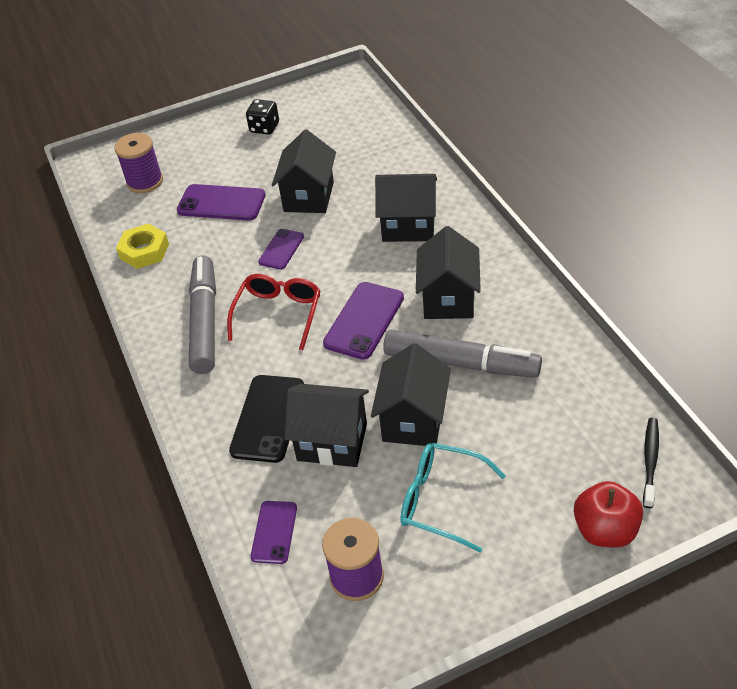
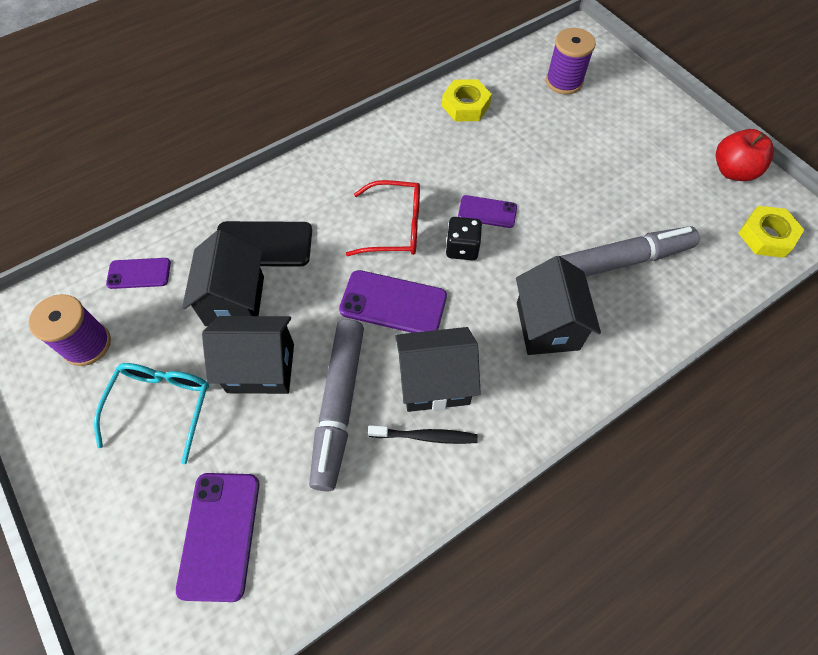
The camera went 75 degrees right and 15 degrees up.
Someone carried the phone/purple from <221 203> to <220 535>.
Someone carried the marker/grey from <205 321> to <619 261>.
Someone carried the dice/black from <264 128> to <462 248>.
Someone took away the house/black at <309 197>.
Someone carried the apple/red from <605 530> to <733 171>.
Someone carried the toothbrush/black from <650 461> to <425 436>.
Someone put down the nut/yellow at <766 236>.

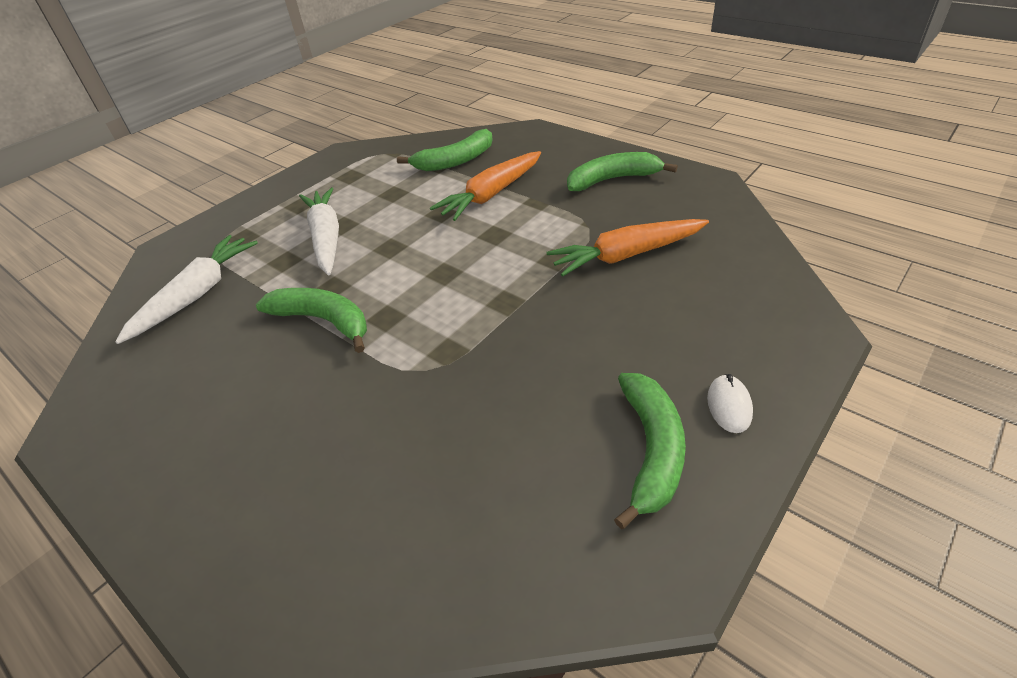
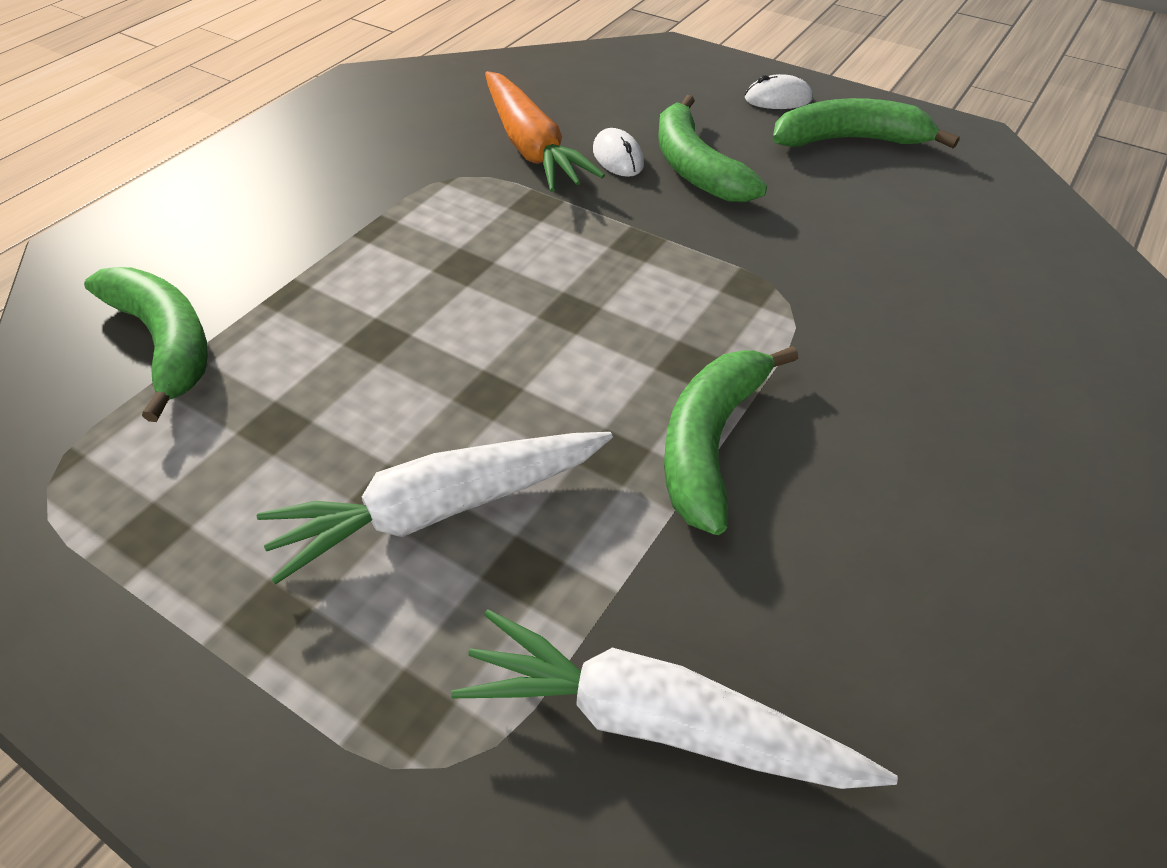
The camera went 100 degrees left and 5 degrees up.
Someone took away the carrot/orange at <491 195>.
Someone carried the banana/green from <613 179> to <695 167>.
Someone put down the mouse/white at <618 158>.

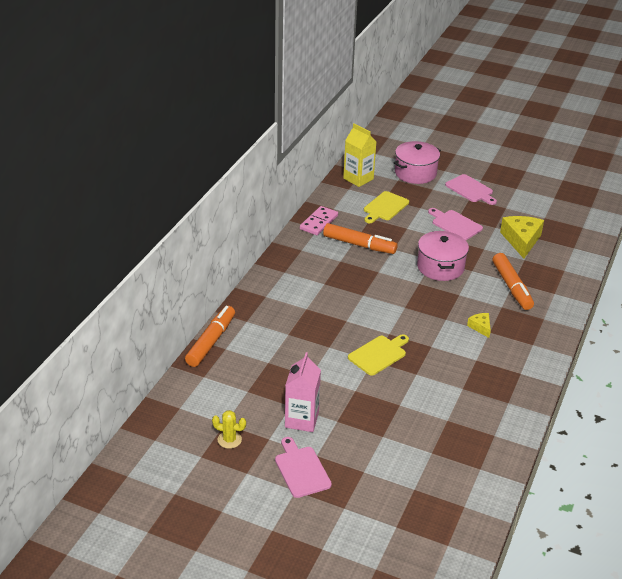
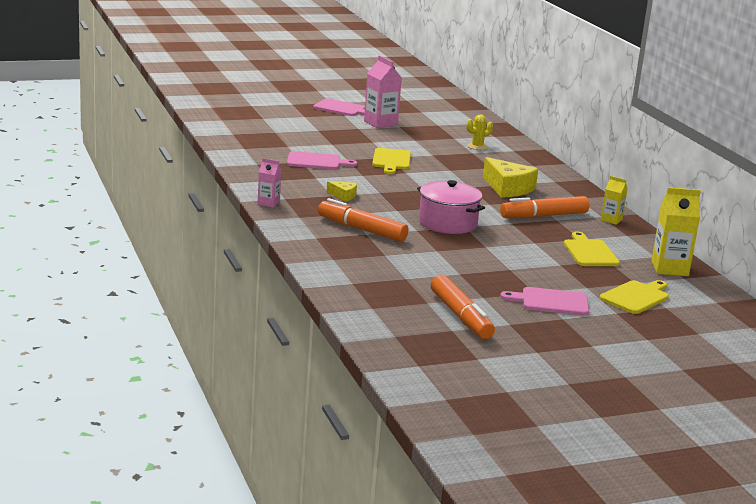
The camera went 135 degrees right and 15 degrees down.
Someone carried the marker/orange from <211 341> to <460 316>.
Someone carried the cactus/yellow from <229 440> to <477 146>.
Someone swapped the domino/pink at <318 222> for the carton/yellow at <611 220>.
Someone swapped the pot/pink at <415 173> for the cutting board/yellow at <636 297>.
Someone carried the cutting board/pink from <455 224> to <316 161>.
Someone carried the cheese/yellow from <521 240> to <508 188>.
Someone put down the carton/pink at <268 203>.

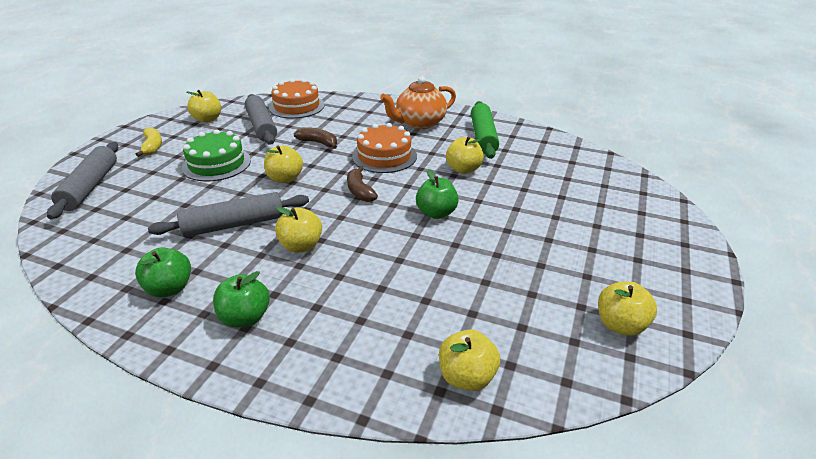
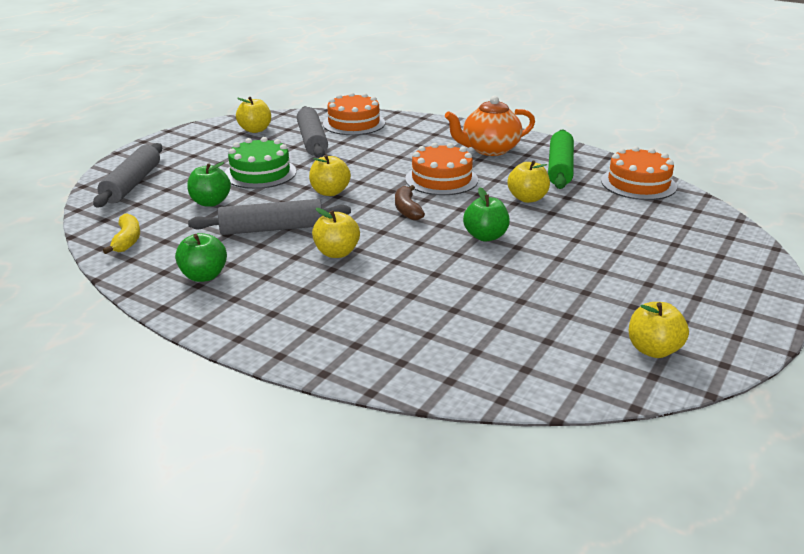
The camera went 10 degrees right and 5 degrees down.
Someone carried the banana/yellow from <152 147> to <127 240>.
Someone carried the apple/green from <245 318> to <210 202>.
Someone took away the banana/brown at <318 143>.
Someone took away the apple/yellow at <466 377>.
Someone put down the cake/orange at <638 183>.

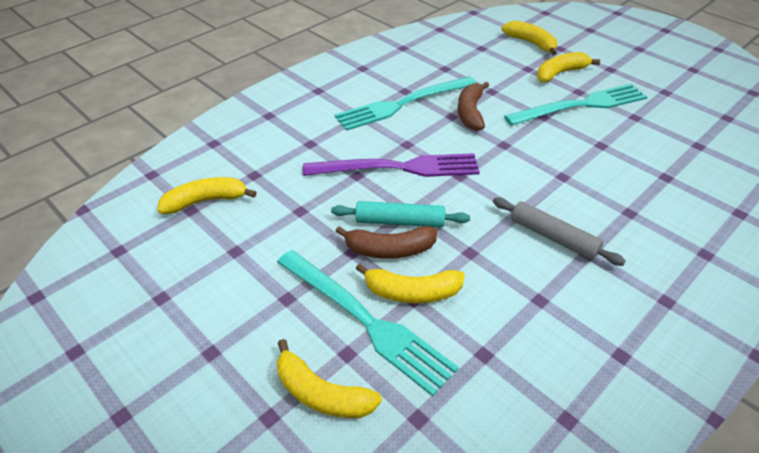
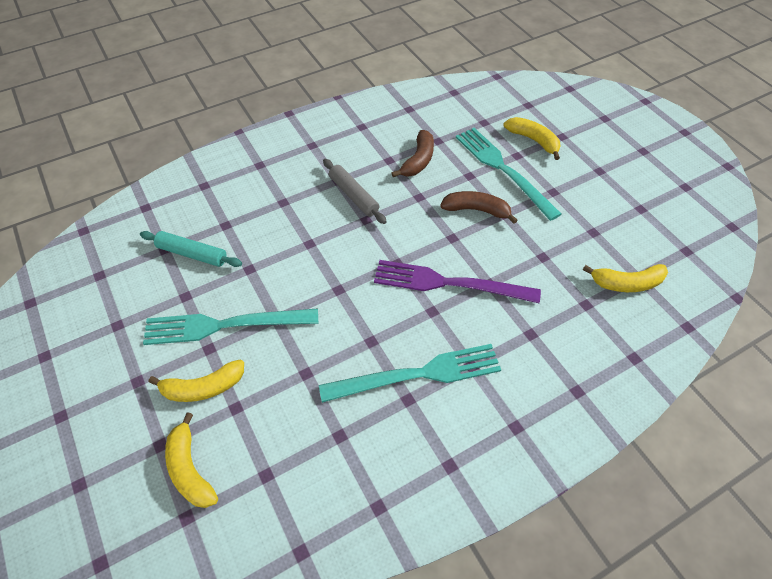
The camera went 165 degrees left and 10 degrees up.
Someone carried the rolling pin/turquoise from <399 221> to <192 254>.
Someone took away the banana/yellow at <412 292>.
Someone carried the banana/brown from <470 113> to <418 160>.

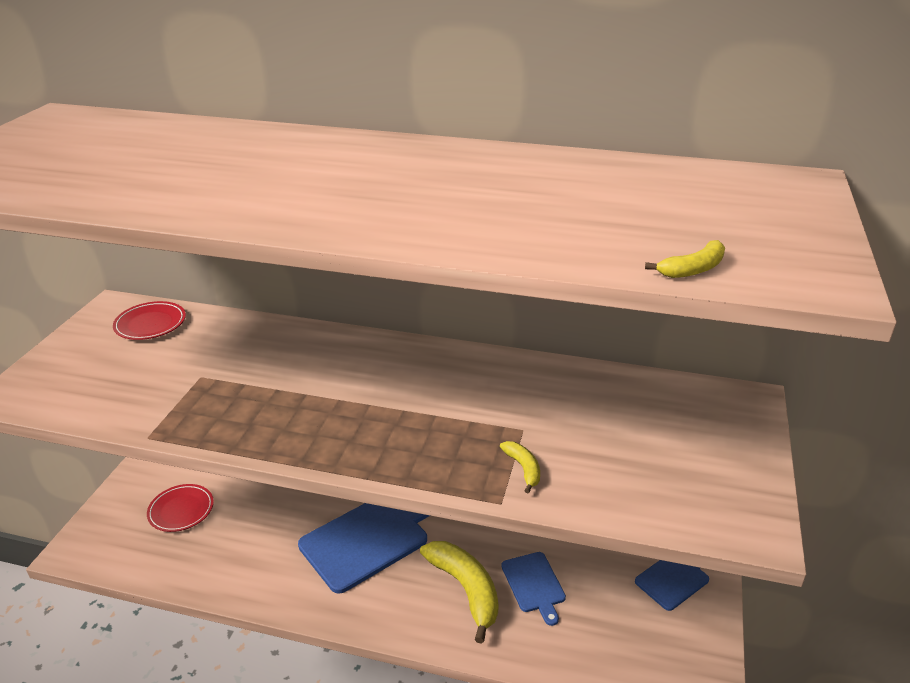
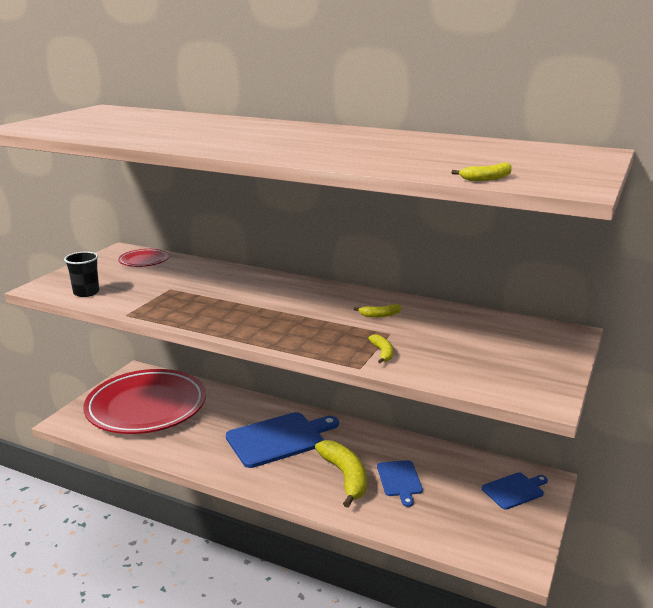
The camera went 10 degrees right and 10 degrees down.
Someone scaled the plate/red at <181 510> by 2.46.
Someone put down the cup/black at <86 292>.
Someone put down the banana/yellow at <380 315>.

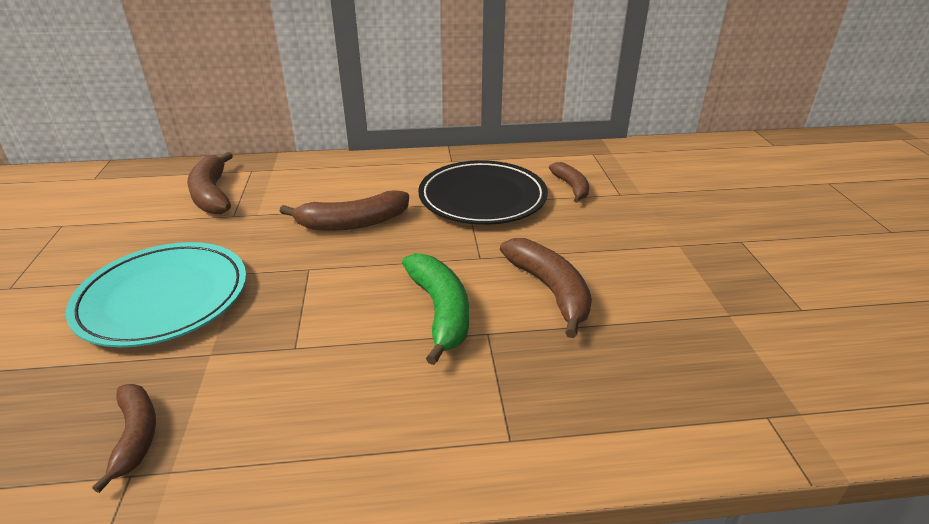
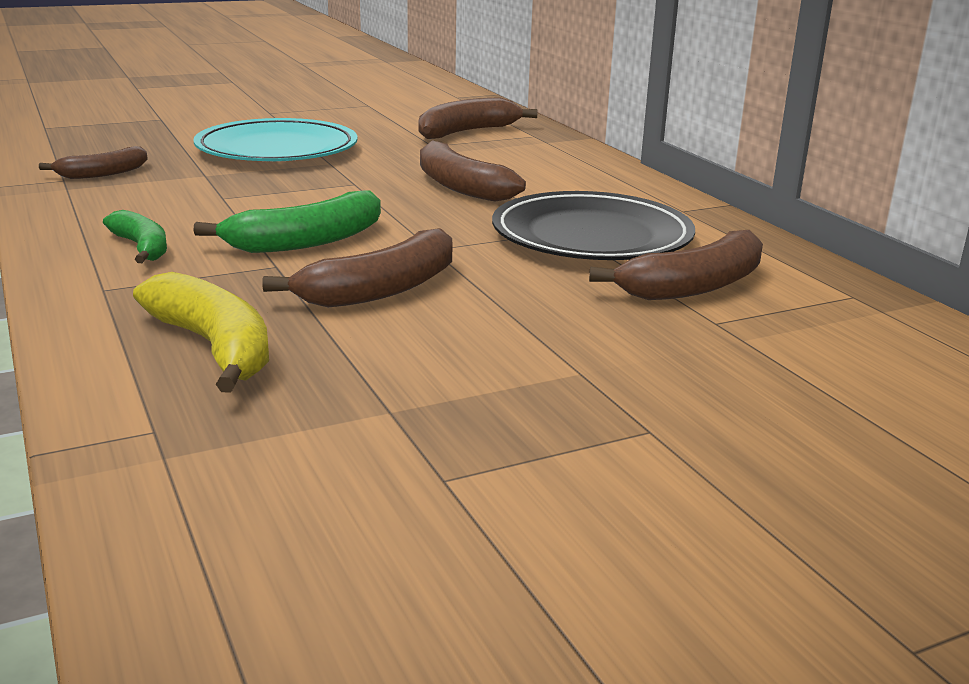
The camera went 70 degrees right and 10 degrees down.
Someone scaled the banana/brown at <571 187> by 1.56.
Someone put down the banana/green at <142 247>.
Someone put down the banana/yellow at <214 347>.

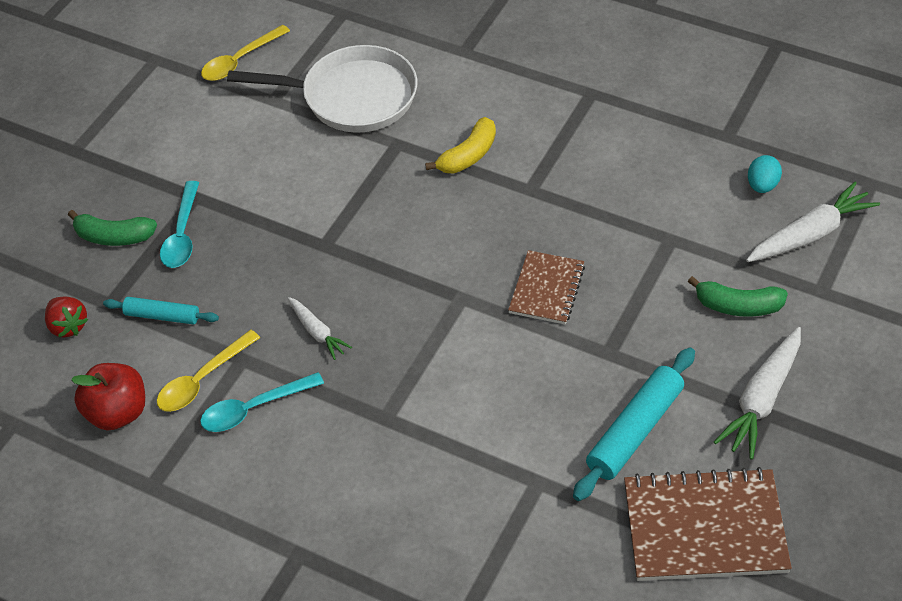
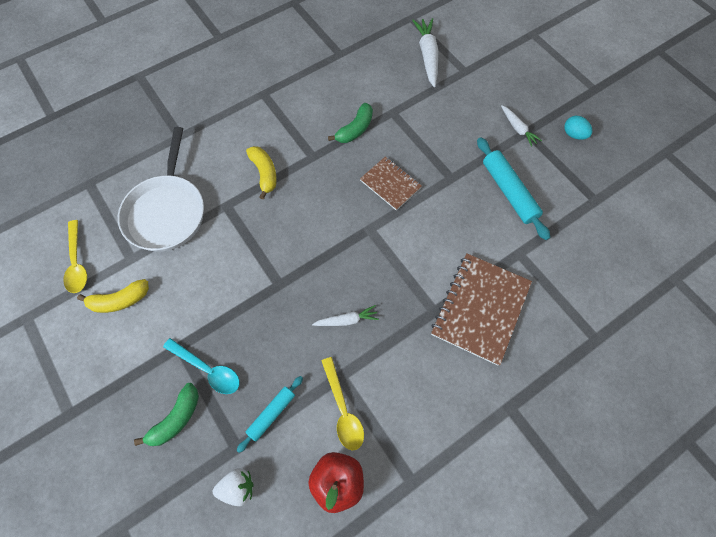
The camera went 65 degrees left and 15 degrees up.
Someone repainted the strawberry/red at <68 326>, which became the strawberry/white at <238 487>.
Someone took away the spoon/turquoise at <253 408>.
Someone rotated the pan/white at <352 97> by 150 degrees clockwise.
Someone carried the notebook/brown from <704 528> to <480 309>.
Someone carried the banana/green from <738 306> to <355 129>.
Someone scaled the carrot/white at <762 399> by 0.58.
Someone carried the egg/turquoise from <762 185> to <573 134>.
Someone put down the banana/yellow at <120 300>.

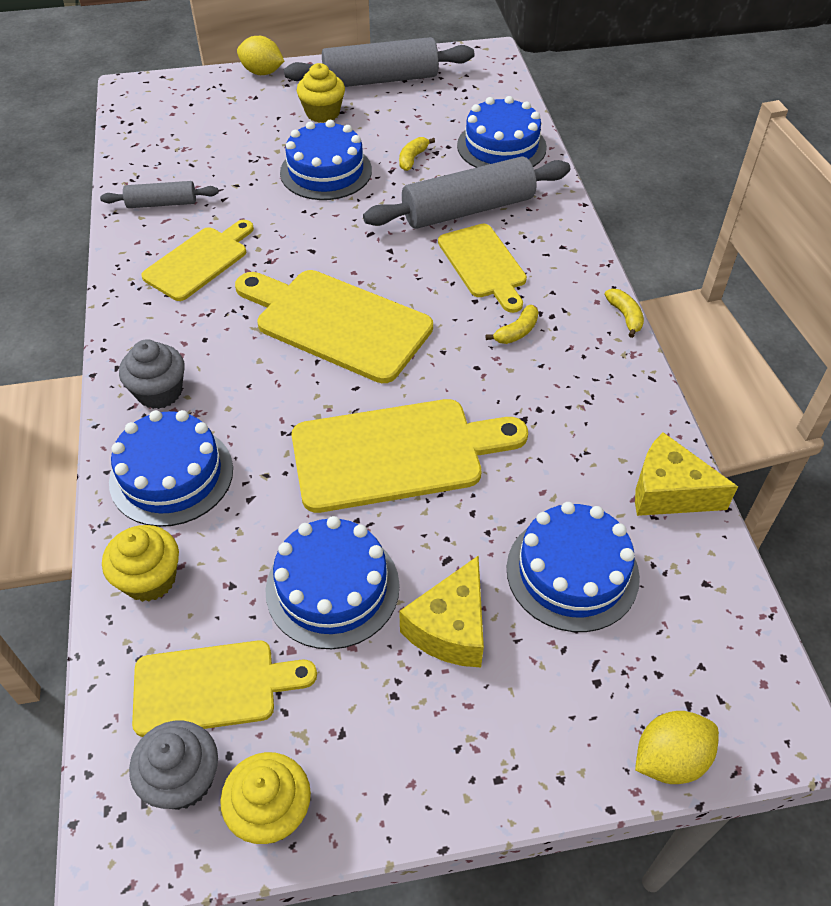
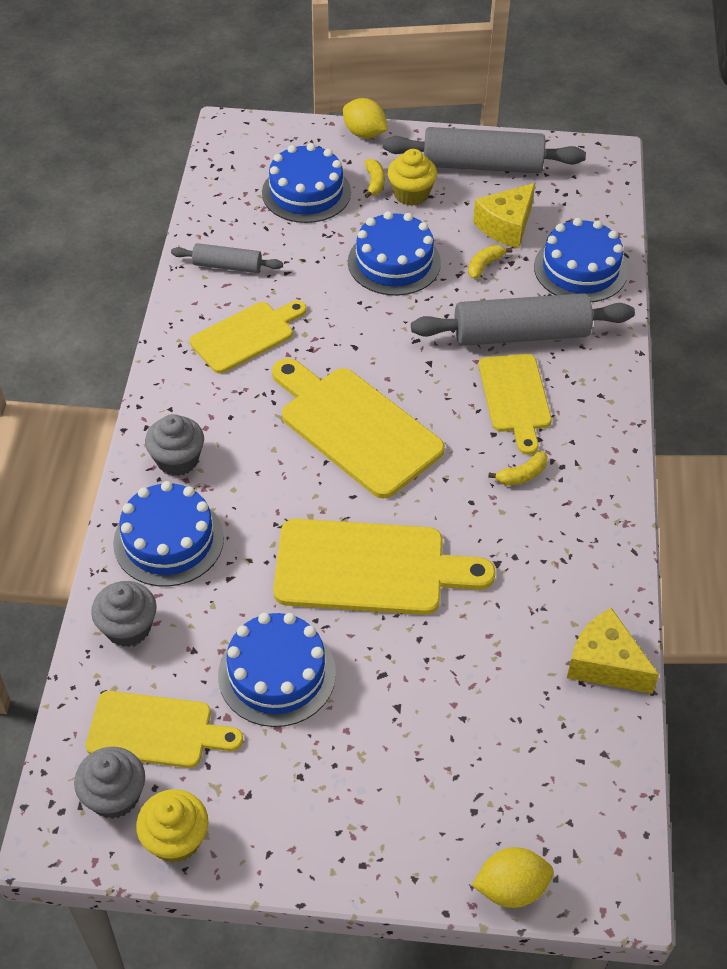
The camera went 15 degrees right and 0 degrees up.
Someone repainted the cupcake/yellow at <150 579>, which became the cupcake/grey at <128 628>.
Someone carried the cheese/yellow from <450 628> to <506 226>.
Someone carried the cake/blue from <572 572> to <306 192>.
Someone carried the banana/yellow from <625 316> to <374 183>.

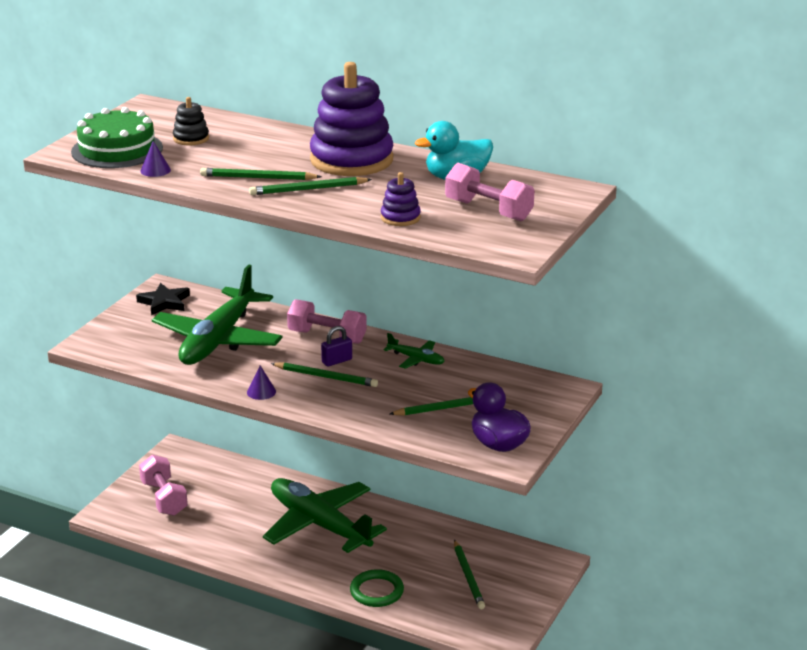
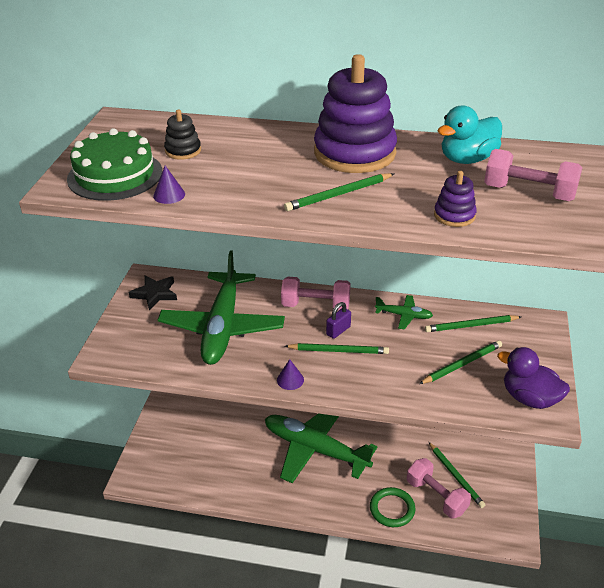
The camera went 15 degrees left and 10 degrees up.
Someone carried the dumbbell/pink from <164 498> to <436 496>.
Someone carried the pencil/green from <257 178> to <471 326>.

